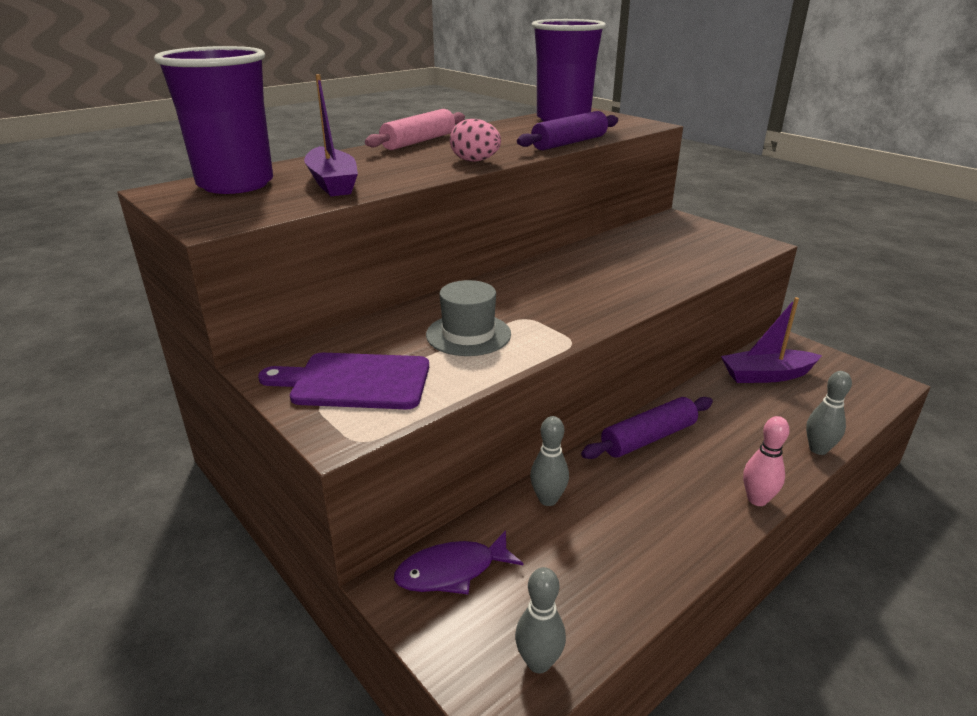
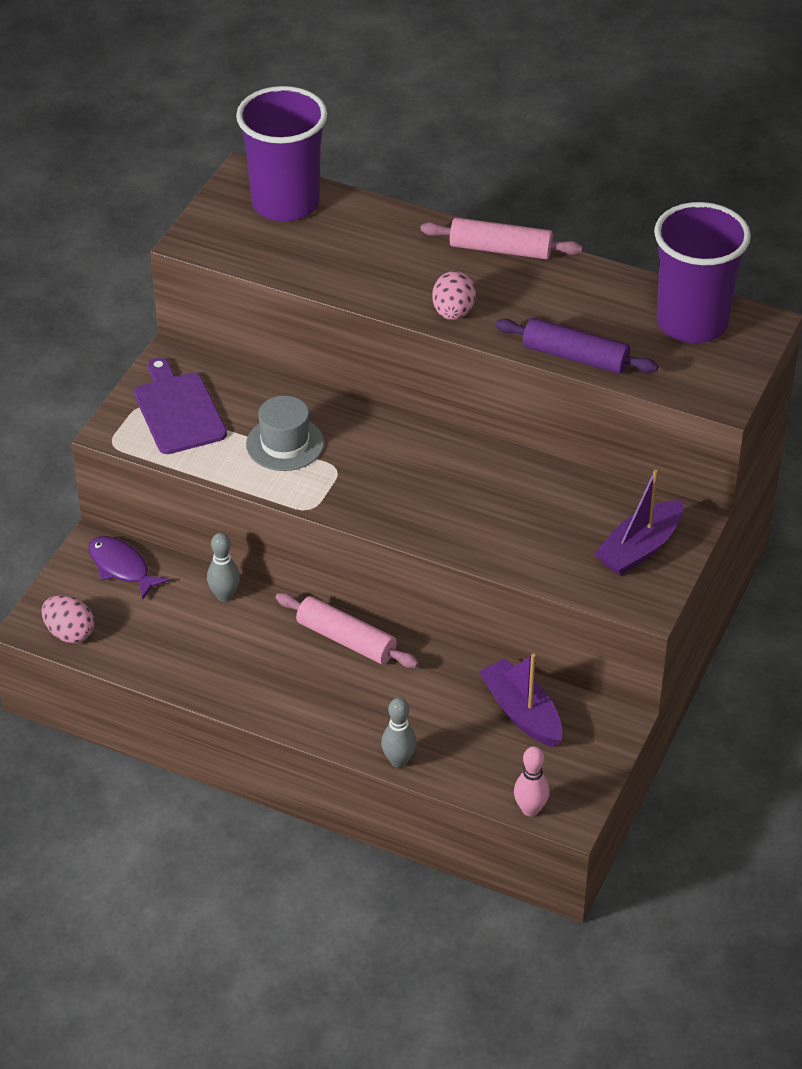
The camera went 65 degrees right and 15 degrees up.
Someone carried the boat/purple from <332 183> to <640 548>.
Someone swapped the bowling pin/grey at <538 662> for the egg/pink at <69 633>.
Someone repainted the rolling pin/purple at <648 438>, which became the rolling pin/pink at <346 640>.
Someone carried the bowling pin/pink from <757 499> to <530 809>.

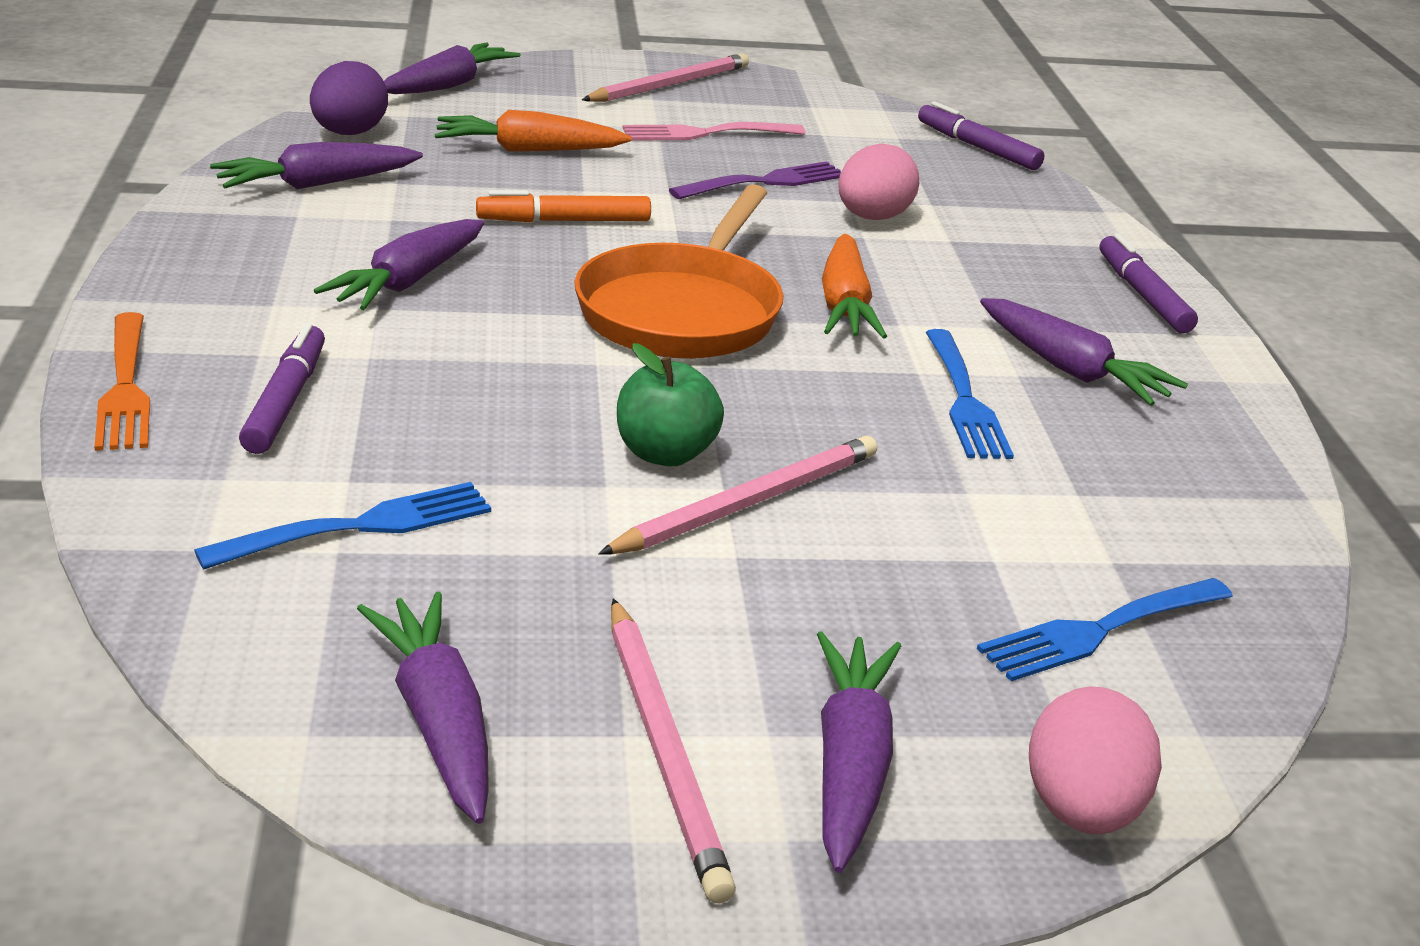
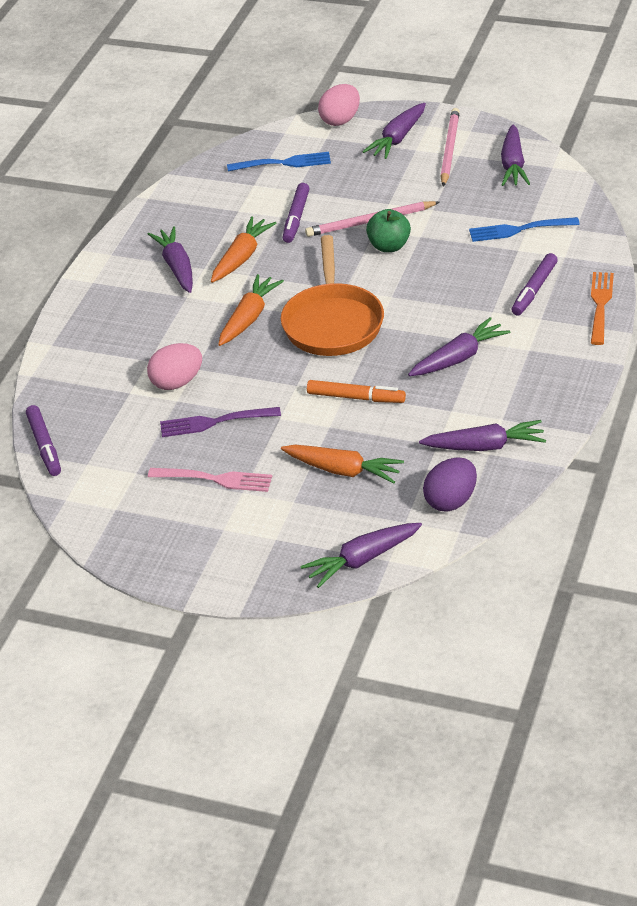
The camera went 150 degrees left and 10 degrees up.
Someone rotated the pan/orange at <682 311> by 135 degrees clockwise.
Someone took away the pencil/pink at <669 85>.
Someone swapped the fork/blue at <964 400> for the carrot/orange at <242 257>.
Someone carried the marker/purple from <1142 295> to <296 218>.

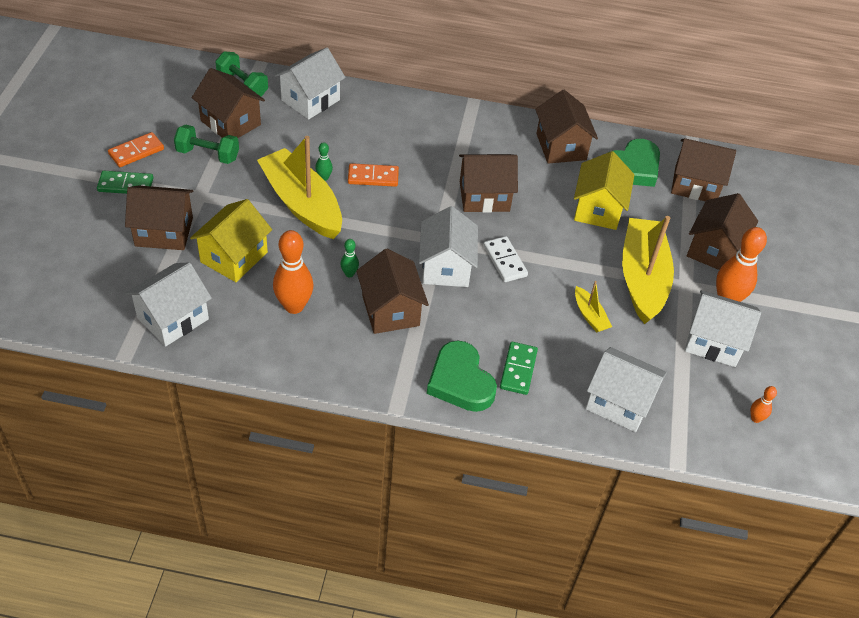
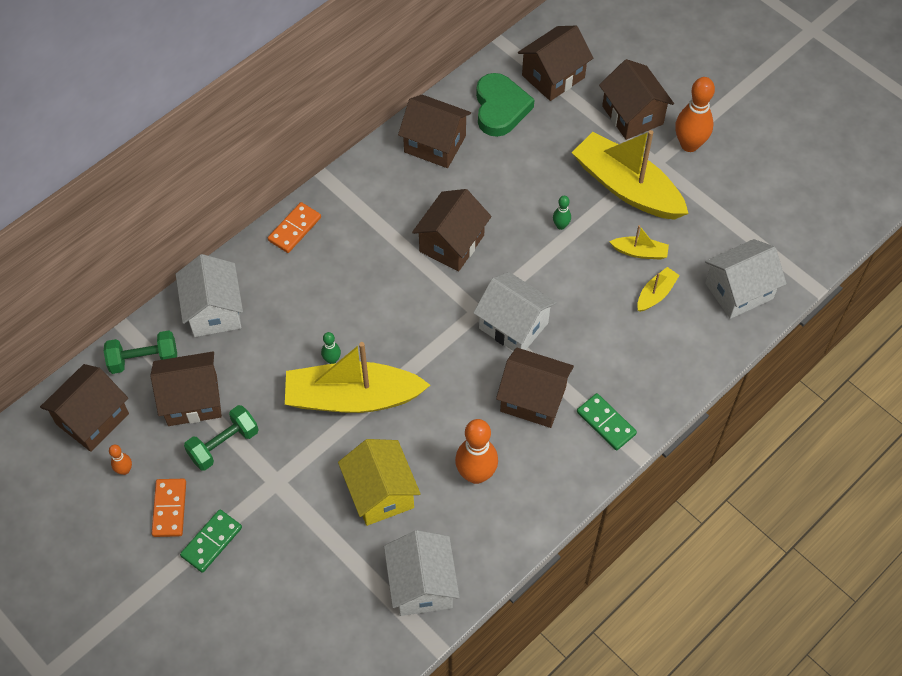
The camera went 50 degrees left and 10 degrees up.
Someone carried the house/brown from <164 232> to <92 419>.
Someone carried the bowling pin/green from <349 274> to <560 226>.
Someone carried the domino/orange from <373 177> to <294 229>.
Someone took away the heart/green at <460 381>.
Someone took away the domino/white at <505 261>.
Someone carried the domino/green from <518 370> to <606 423>.
Someone took away the house/yellow at <598 209>.
Someone took away the house/white at <714 342>.
Someone carried the bowling pin/orange from <755 418> to <124 470>.
Someone put down the boat/yellow at <656 294>.

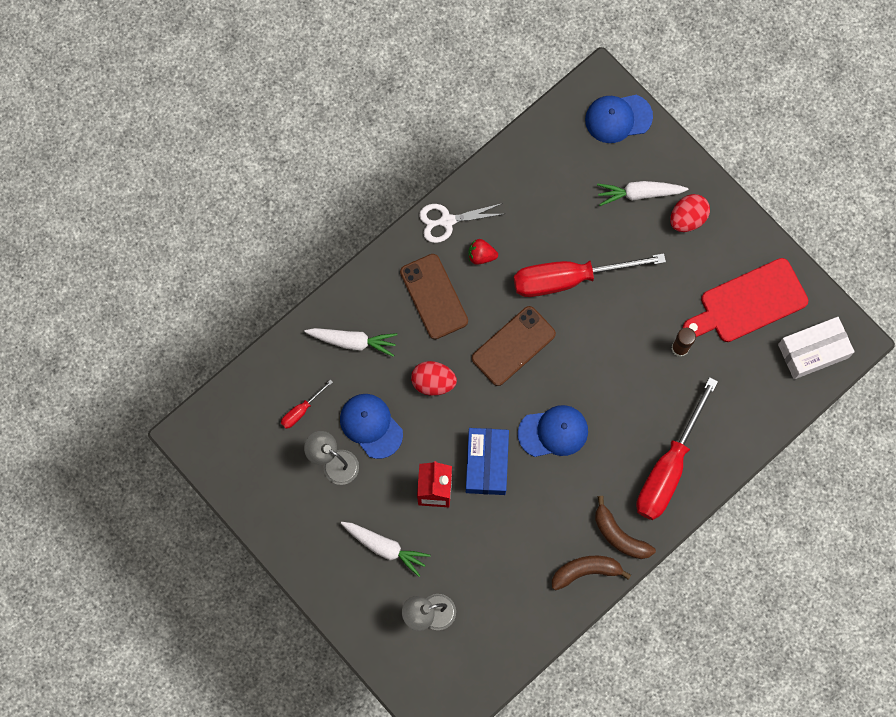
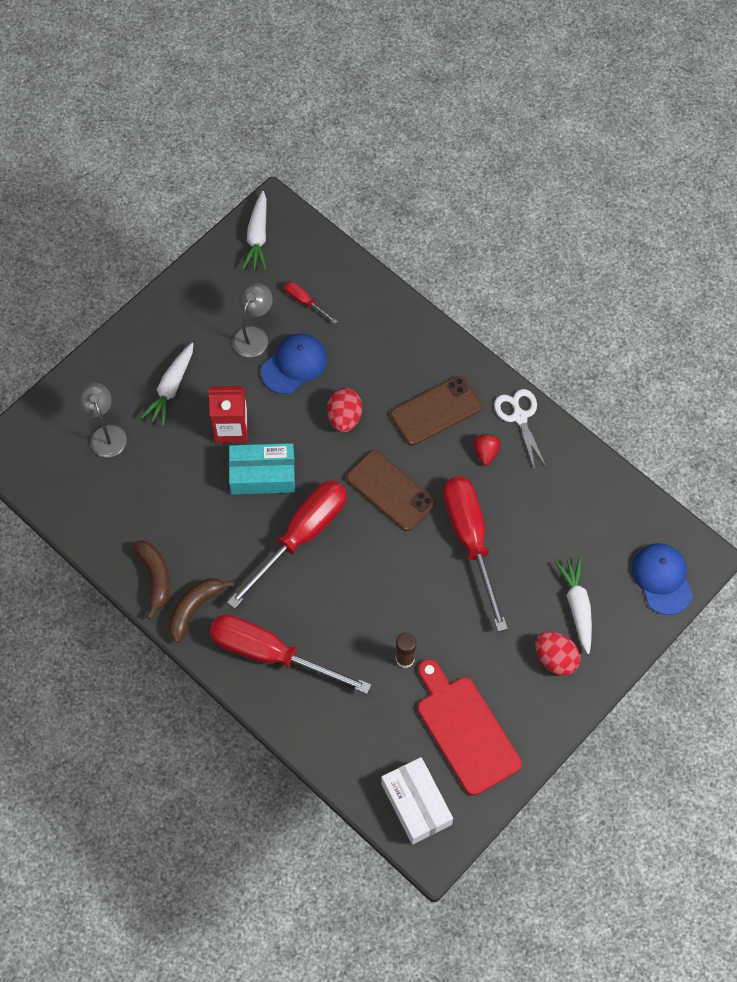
The camera went 85 degrees right and 10 degrees down.
Someone carried the carrot/white from <352 341> to <257 236>.
Someone repainted the box/blue at <487 463>, which became the box/turquoise at <262 474>.
Someone swapped the cap/blue at <553 432> for the screwdriver/red at <301 536>.

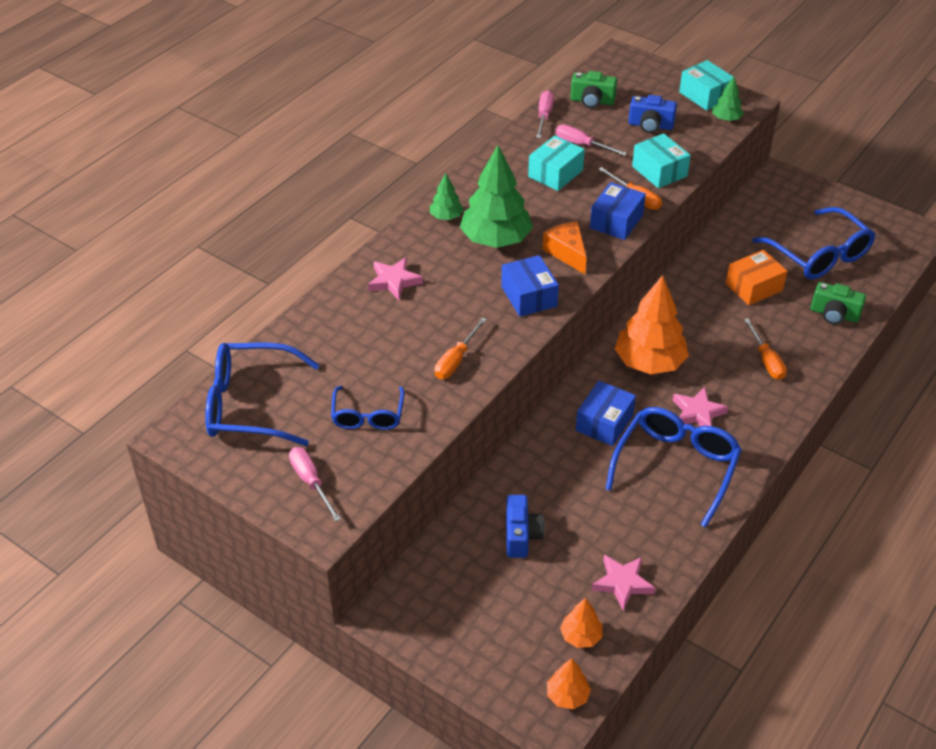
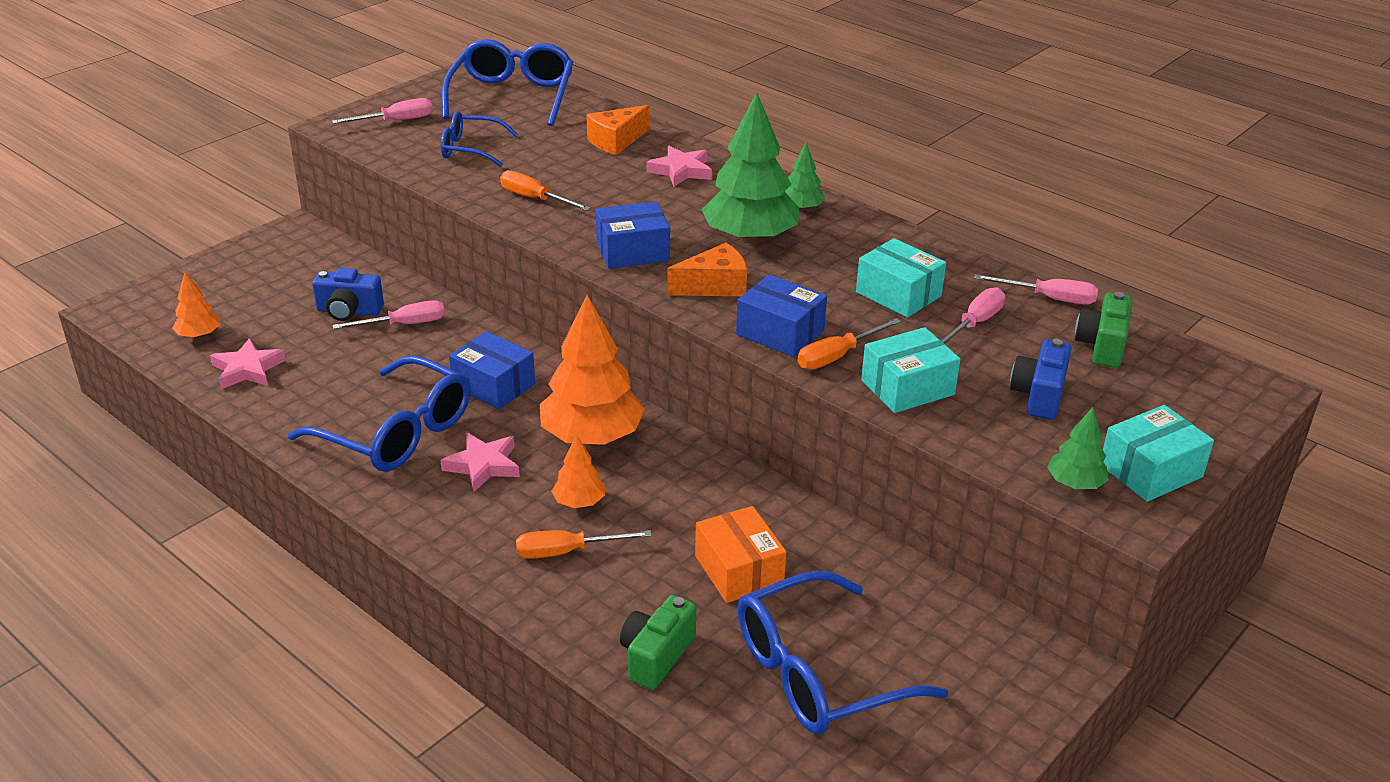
The camera went 95 degrees right and 10 degrees down.
Someone carried the tree/orange from <567 695> to <579 502>.
Someone put down the screwdriver/pink at <404 324>.
Someone put down the cheese/orange at <616 141>.

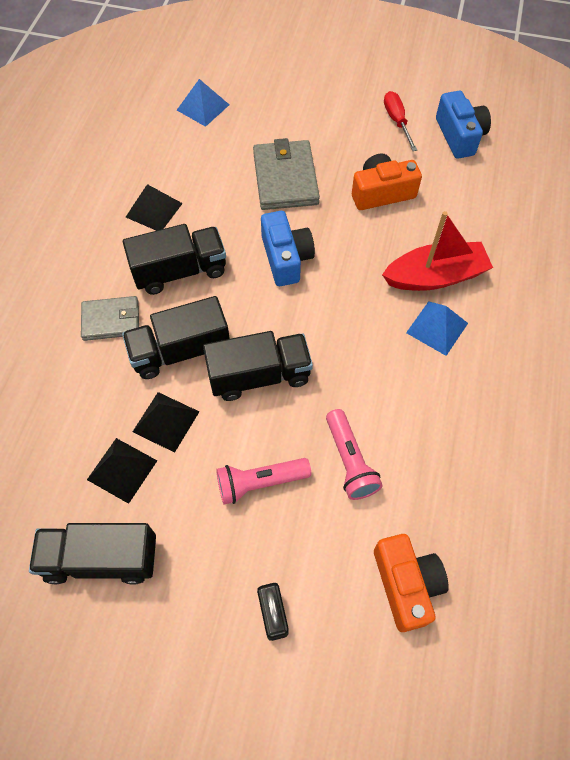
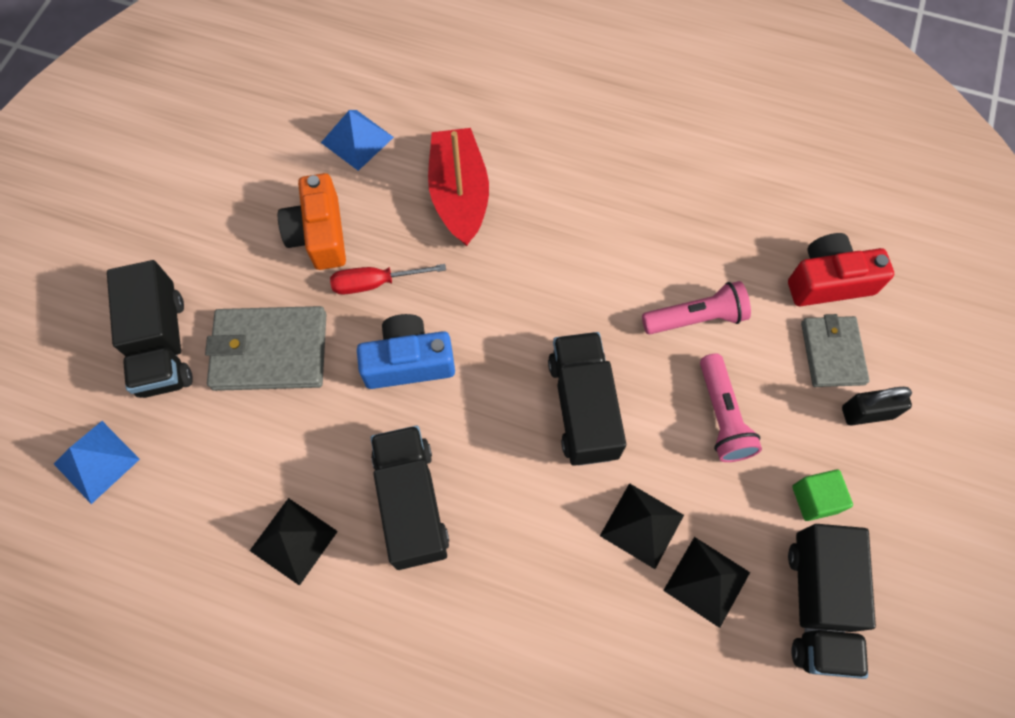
The camera went 85 degrees left and 5 degrees up.
Someone carried the wallet/grey from <111 320> to <832 353>.
Someone carried the truck/black from <180 351> to <162 344>.
Someone repainted the camera/orange at <406 584>, which became the camera/red at <828 281>.
Someone carried the screwdriver/red from <397 121> to <375 283>.
Someone carried the pyramid/blue from <437 328> to <357 140>.
Someone took away the camera/blue at <459 136>.
Someone put down the cube/green at <815 499>.

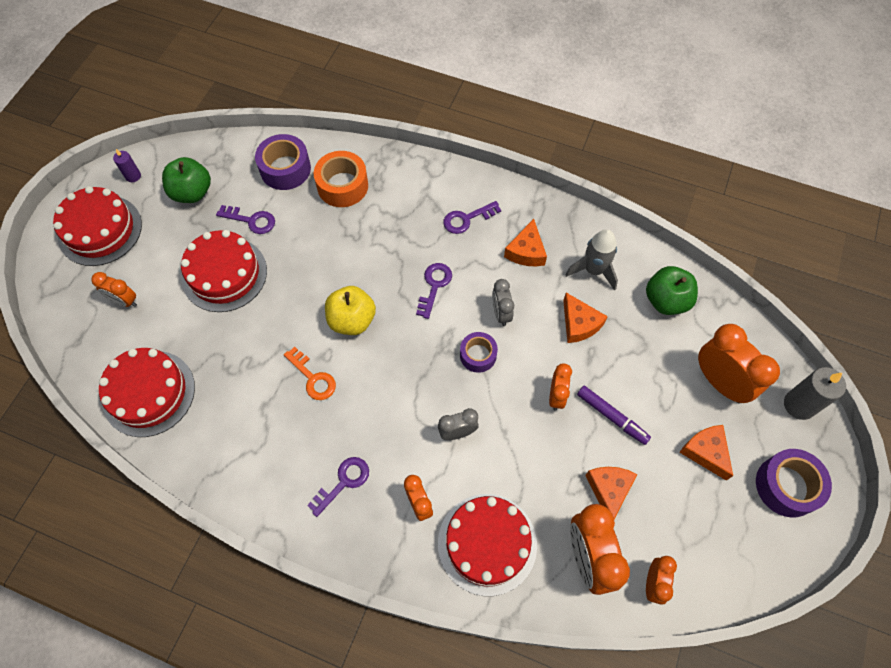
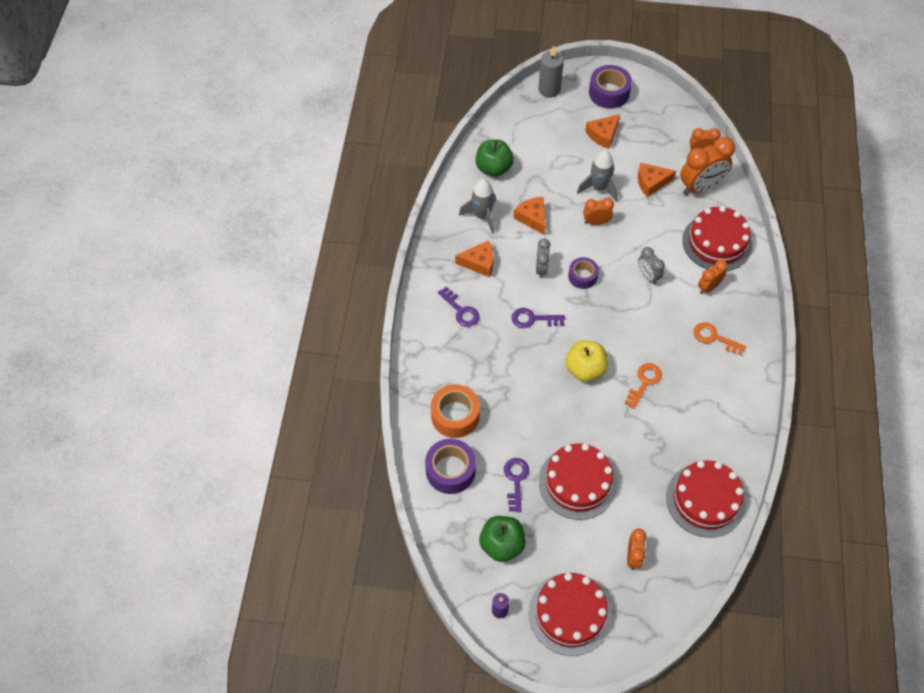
The camera went 105 degrees left and 5 degrees down.
Someone repainted the key/purple at <343 482>, which became the key/orange at <714 338>.
Someone rotated the clock/grey at <501 313> by 60 degrees counterclockwise.
Someone rotated the cheese/orange at <579 324> by 75 degrees counterclockwise.
Someone swapped the marker/purple at <612 417> for the rocket/grey at <599 188>.
Someone took away the clock/orange at <720 382>.

